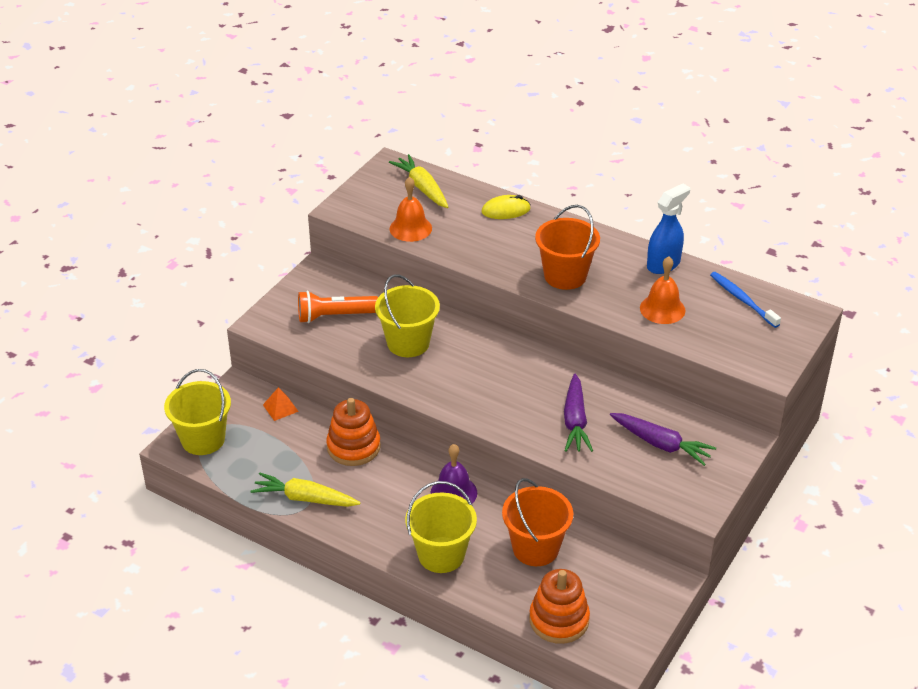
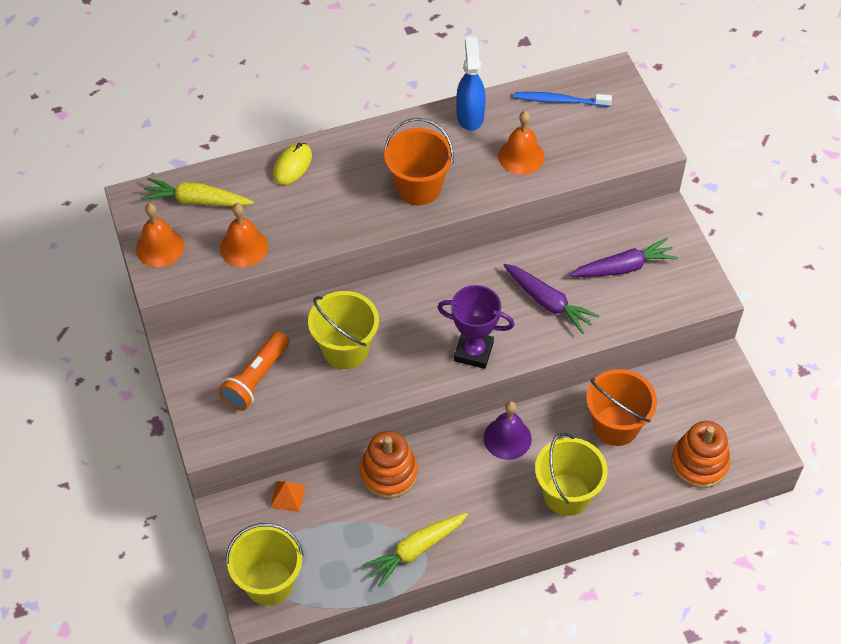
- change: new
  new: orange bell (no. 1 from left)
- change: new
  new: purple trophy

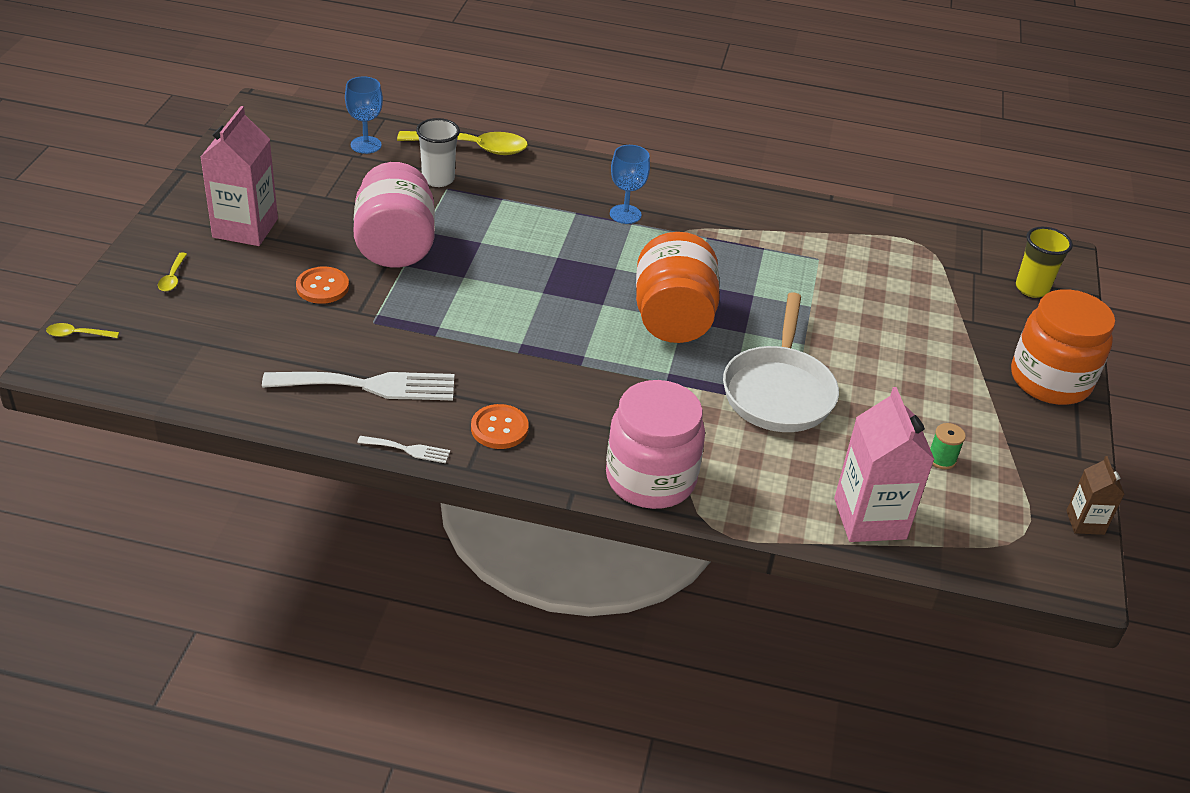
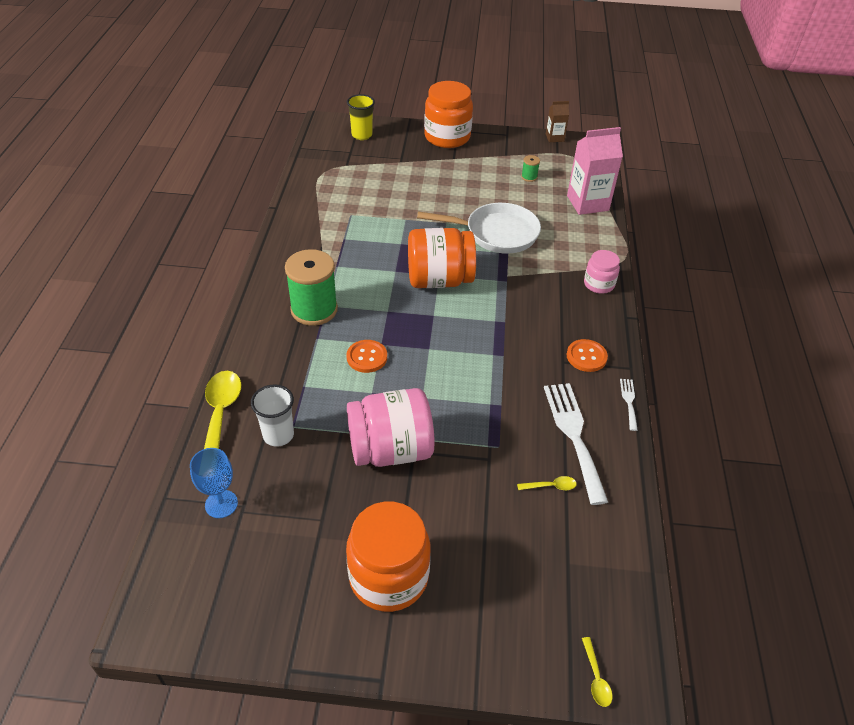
- change: shifted
  old: yellow spoon (no. 2 from left)
- change: shifted
  old: orange button (no. 1 from left)
- change: swapped
  old: pink carton (no. 1 from left)
  new: orange jar (no. 1 from left)
- change: swapped
  old: blue goblet (no. 2 from left)
  new: green spool (no. 1 from left)
- change: scaled
  old: pink jar (no. 2 from left)
  factor: 0.55

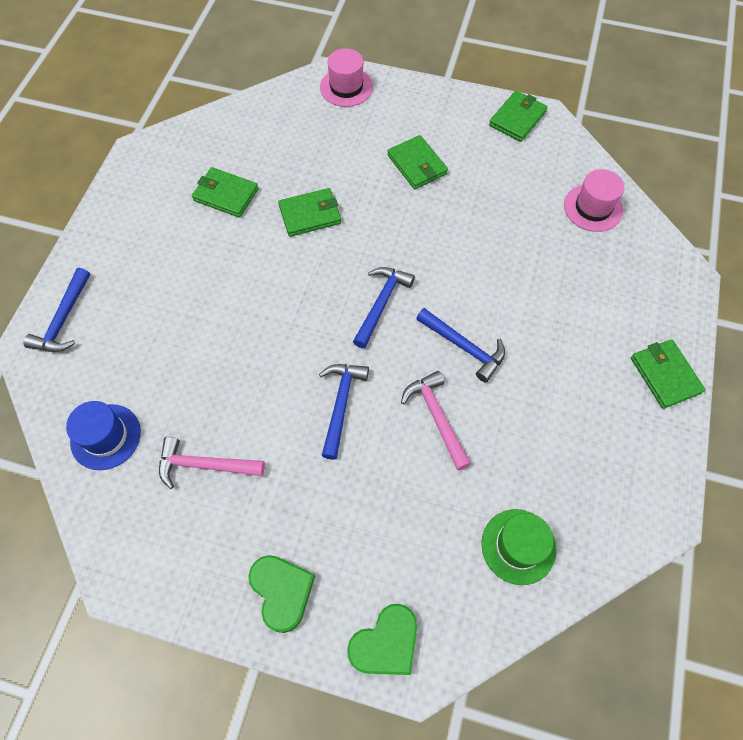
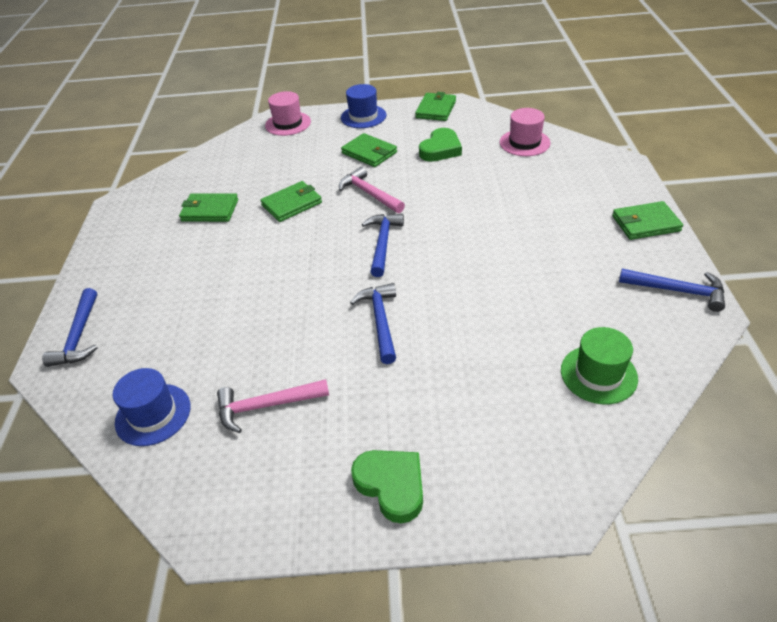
- change: new
  new: blue hat (no. 2 from left)
- change: shifted
  old: green heart (no. 2 from left)
- change: shifted
  old: pink hammer (no. 2 from left)
- change: shifted
  old: blue hammer (no. 4 from left)
- change: rotated
  old: green wallet (no. 5 from left)
  degrees: -60

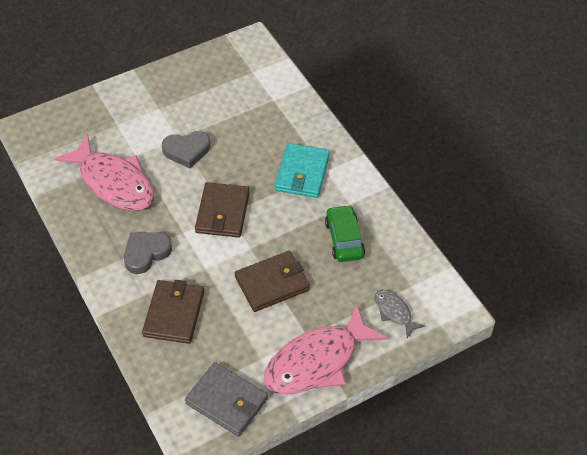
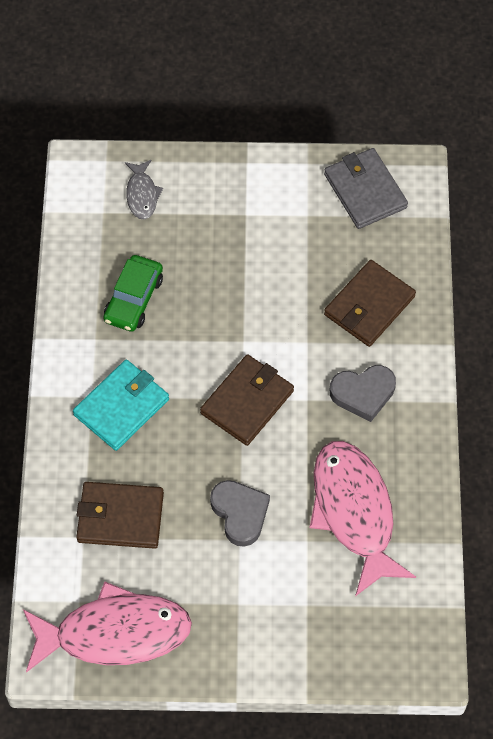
- change: shifted
  old: brown wallet (no. 3 from left in the first image)
  new: brown wallet (no. 1 from left)
- change: shifted
  old: pink fish (no. 2 from left in the first image)
  new: pink fish (no. 1 from left)
- change: rotated
  old: grey heart (no. 2 from left in the first image)
  degrees: 45

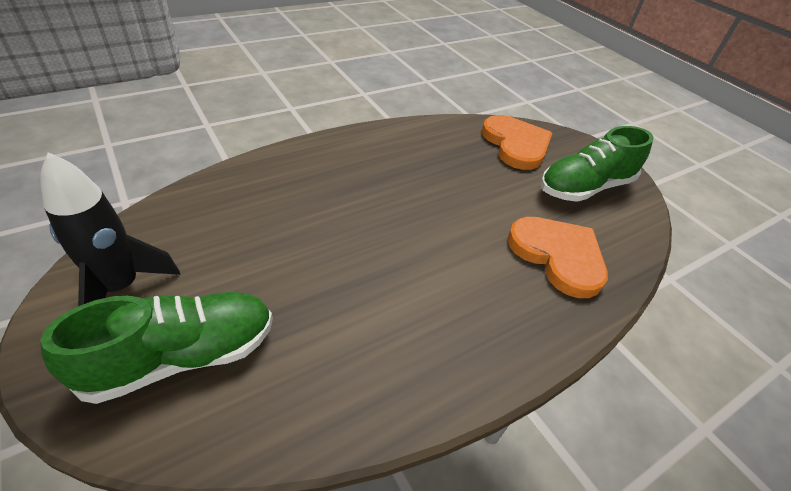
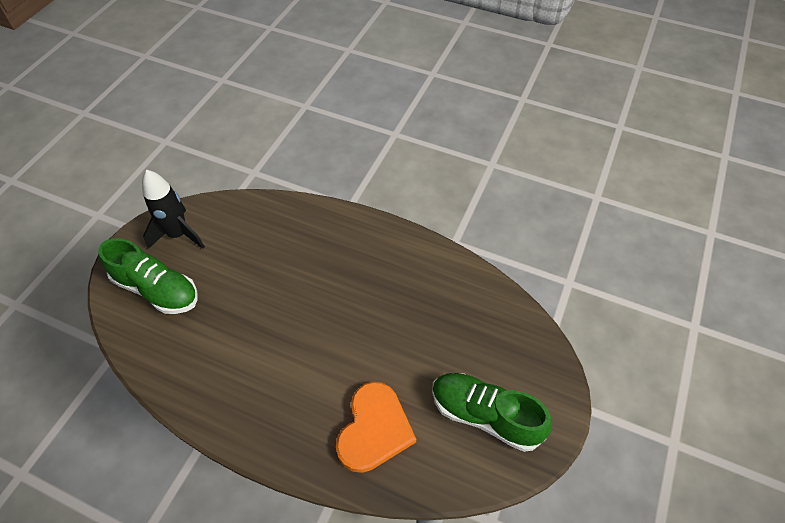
- change: gone
  old: orange heart (no. 1 from left)

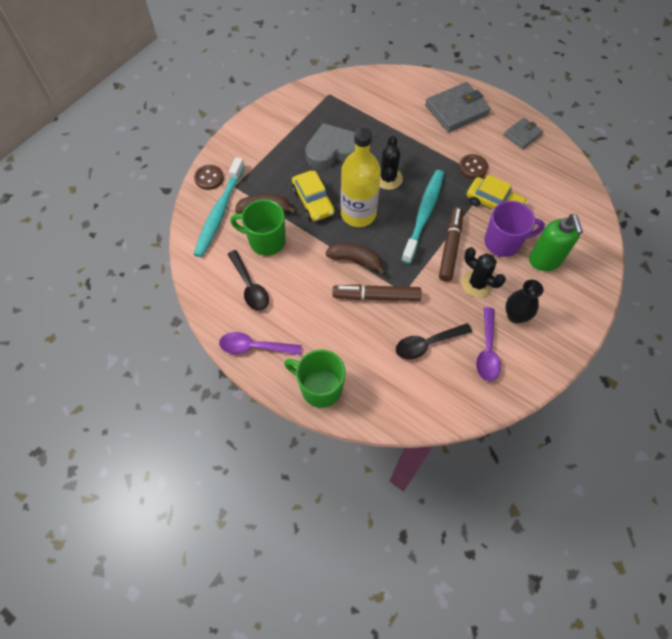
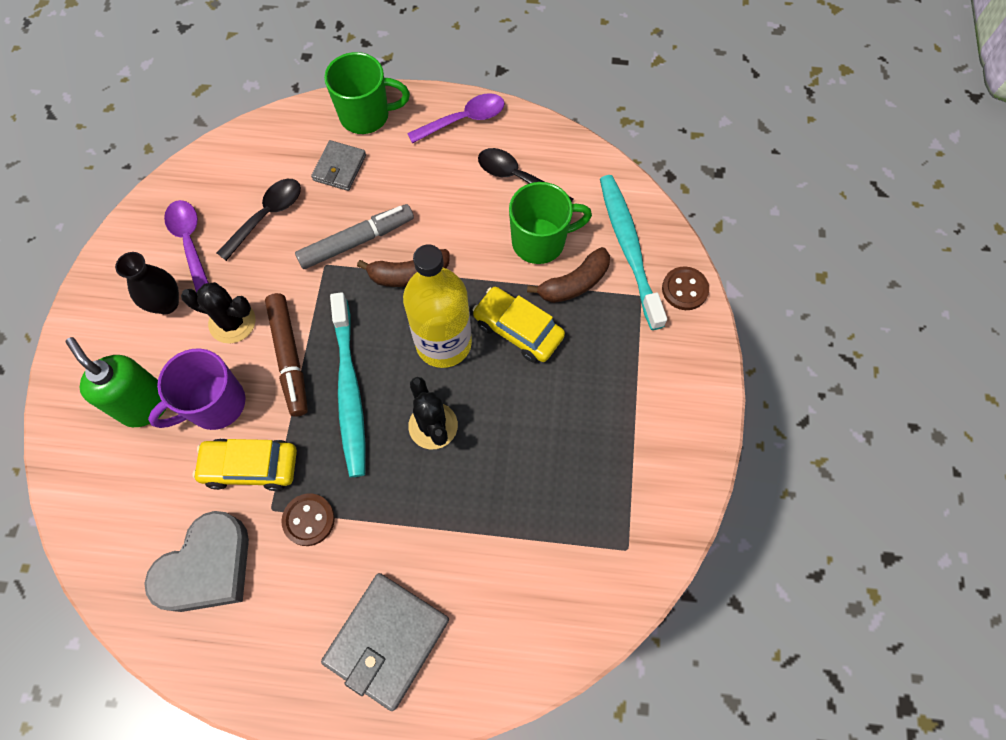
- change: shifted
  old: grey heart
- change: shifted
  old: grey wallet (no. 2 from left in the first image)
  new: grey wallet (no. 1 from left)
- change: repainted
  old: brown marker (no. 1 from left)
  new: grey marker

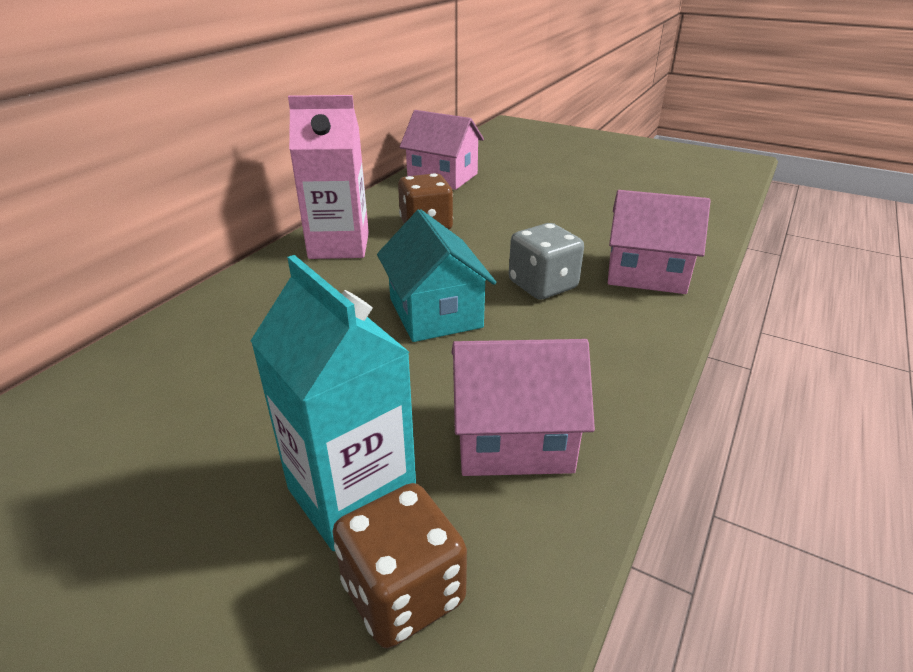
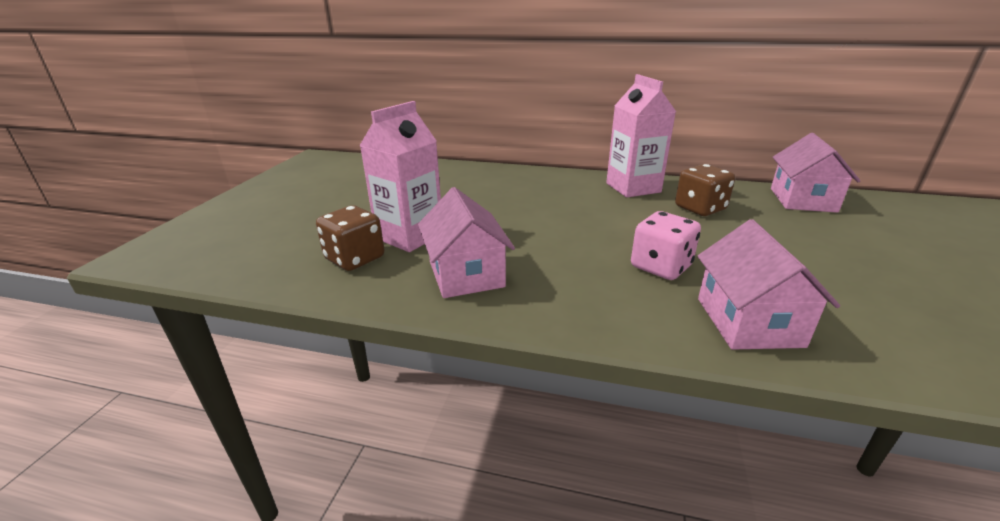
- change: gone
  old: turquoise house
- change: repainted
  old: turquoise carton
  new: pink carton (no. 1 from left)
- change: repainted
  old: grey dice
  new: pink dice

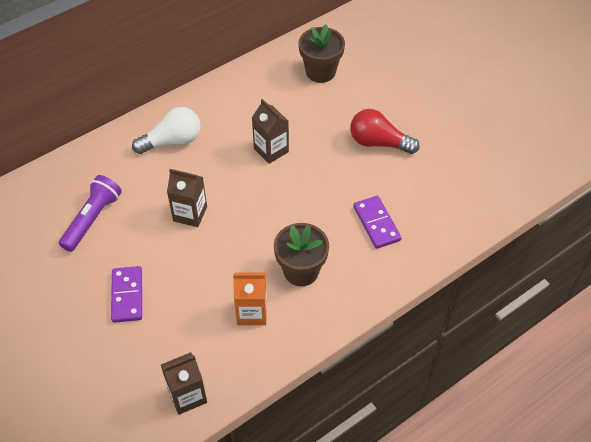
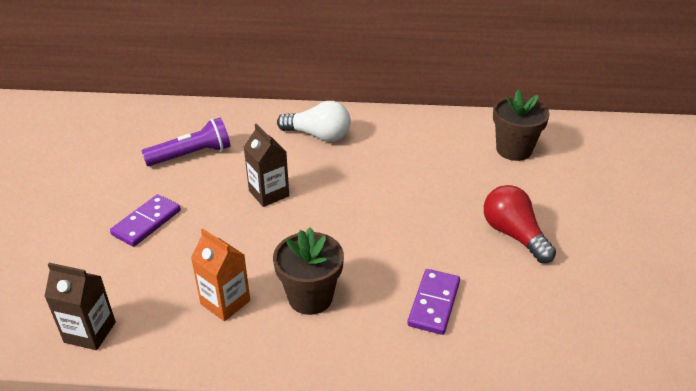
- change: gone
  old: brown carton (no. 3 from left)

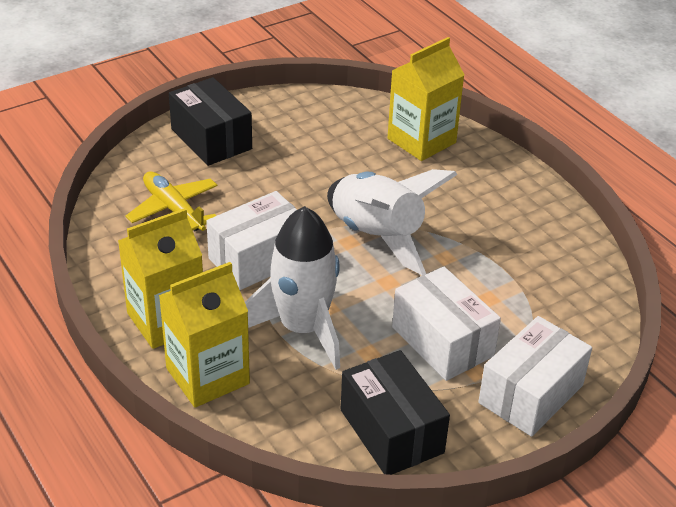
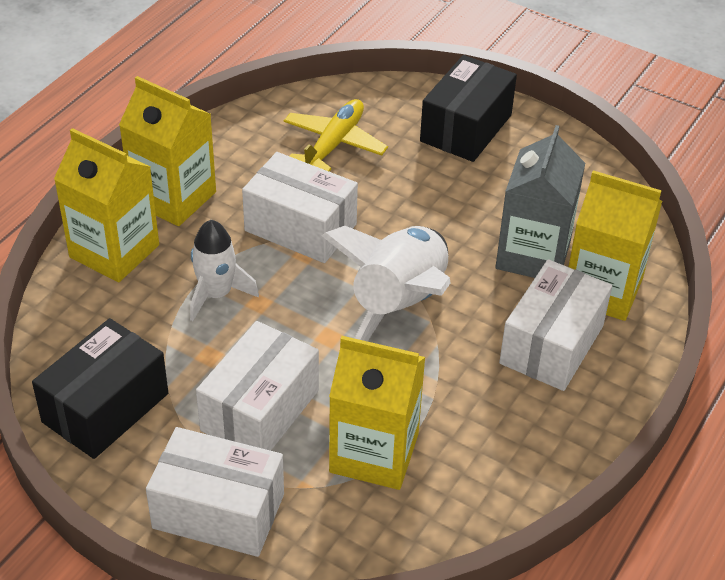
- change: new
  new: yellow carton (no. 3 from left)
- change: new
  new: grey carton
- change: new
  new: white box (no. 4 from left)
- change: scaled
  old: white rocket (no. 1 from left)
  factor: 0.59

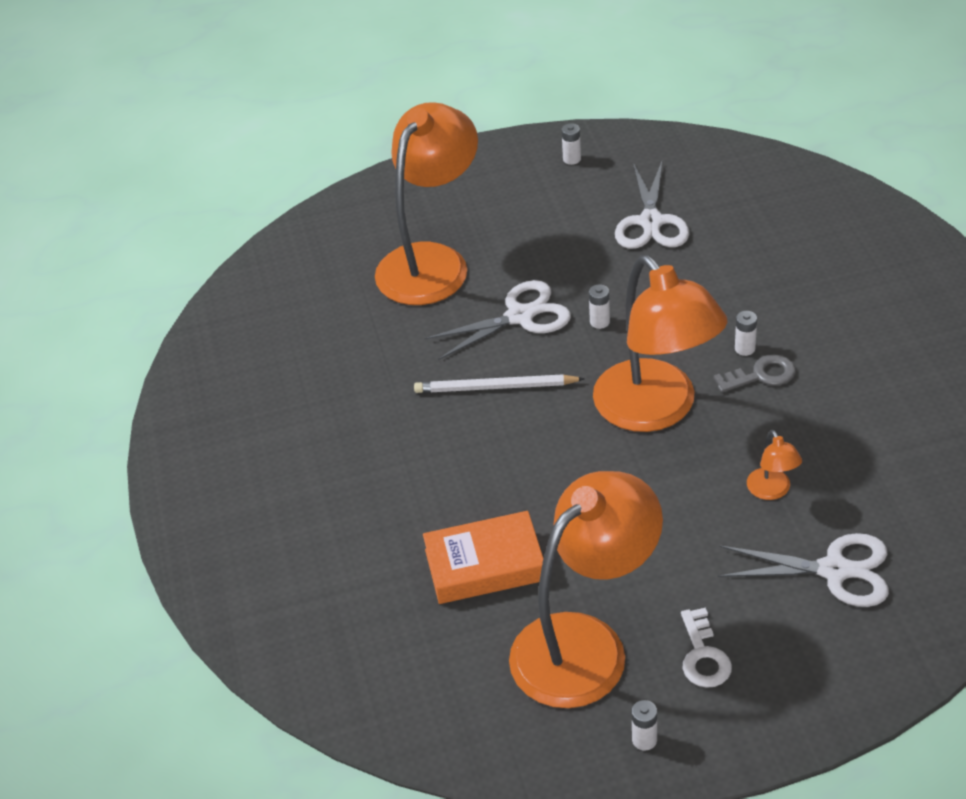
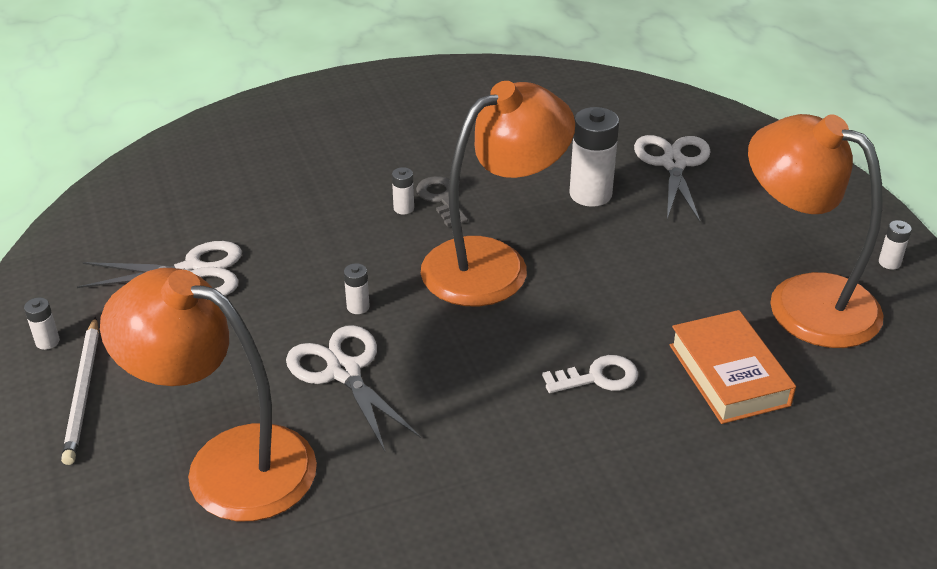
- change: shifted
  old: white pencil
- change: shifted
  old: white key
- change: swapped
  old: orange lamp (no. 4 from left)
  new: white battery (no. 4 from left)

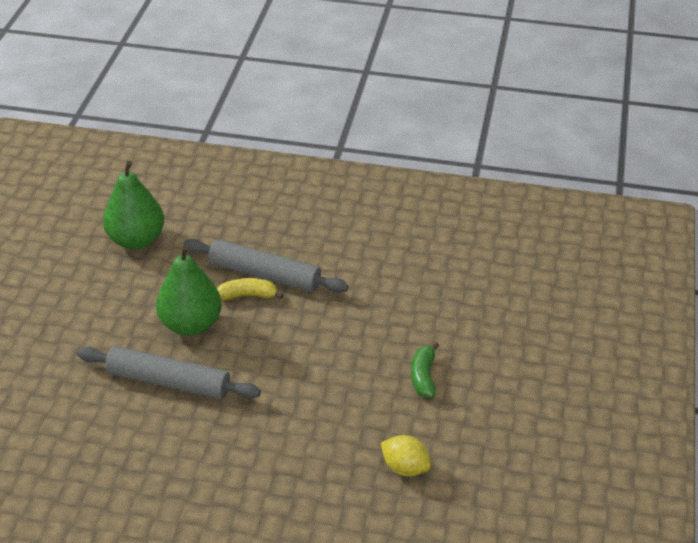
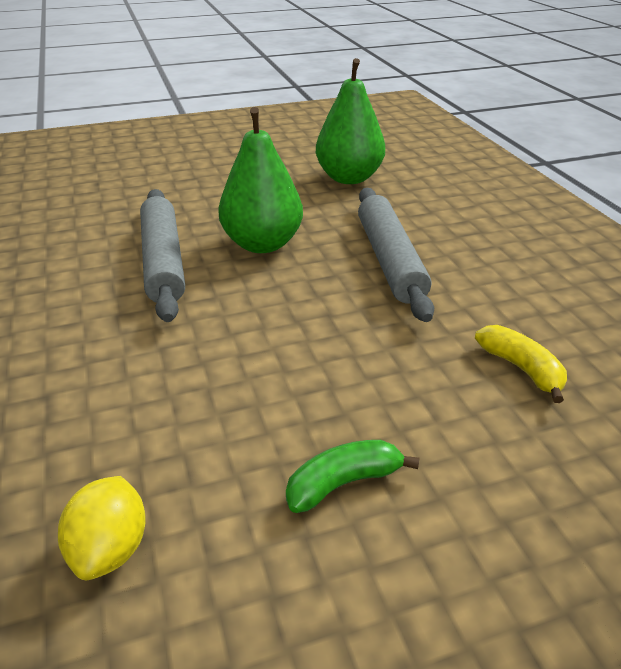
- change: shifted
  old: yellow banana

